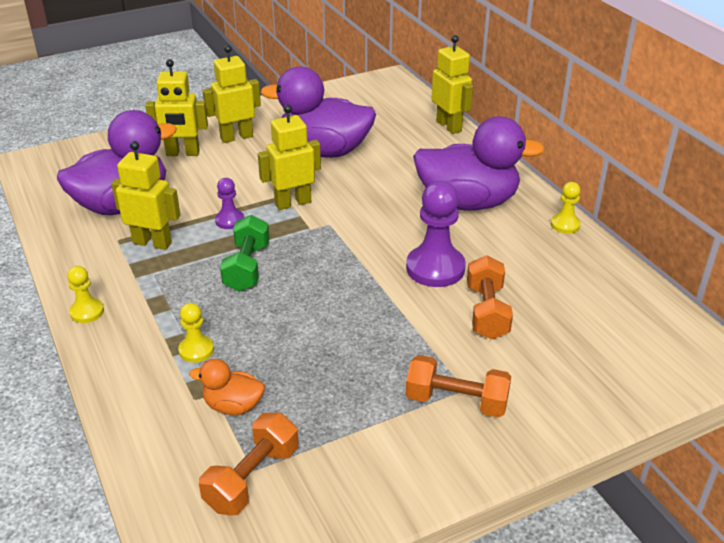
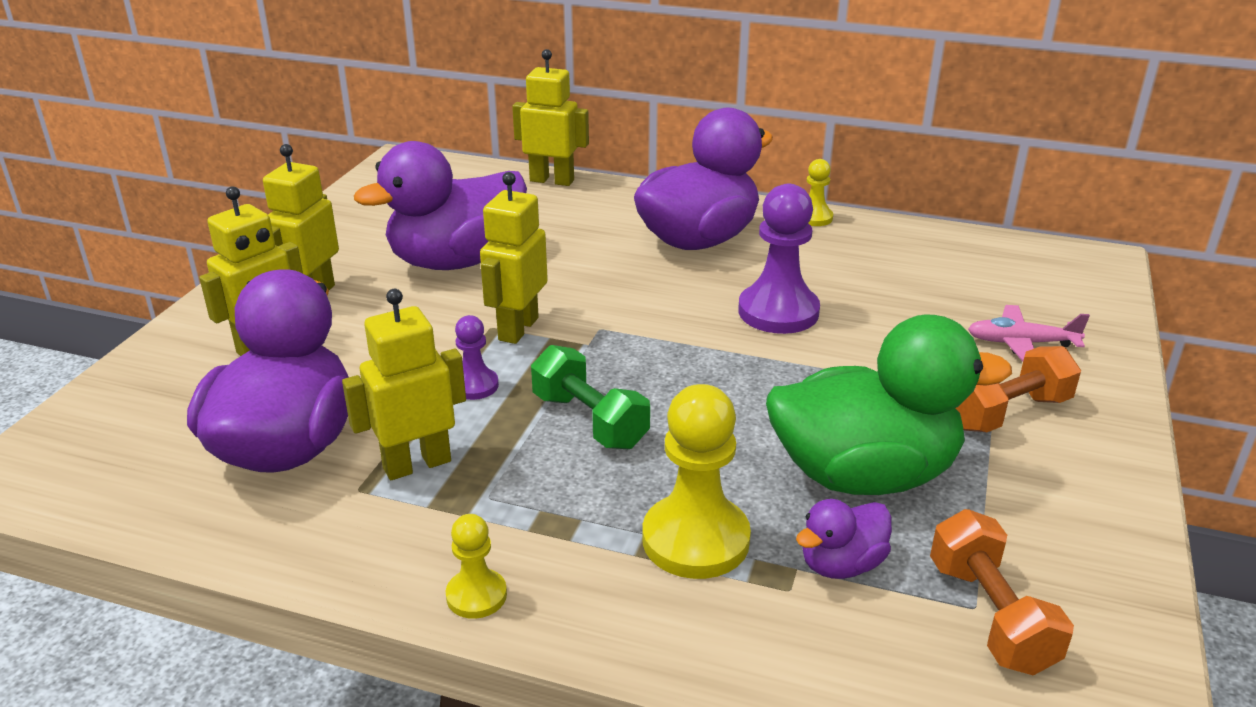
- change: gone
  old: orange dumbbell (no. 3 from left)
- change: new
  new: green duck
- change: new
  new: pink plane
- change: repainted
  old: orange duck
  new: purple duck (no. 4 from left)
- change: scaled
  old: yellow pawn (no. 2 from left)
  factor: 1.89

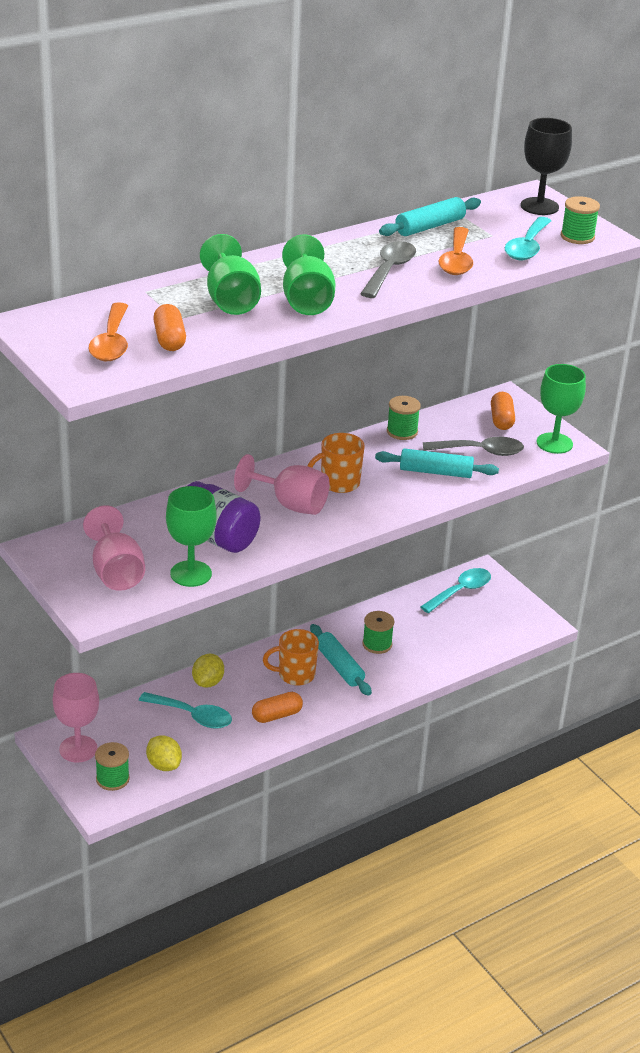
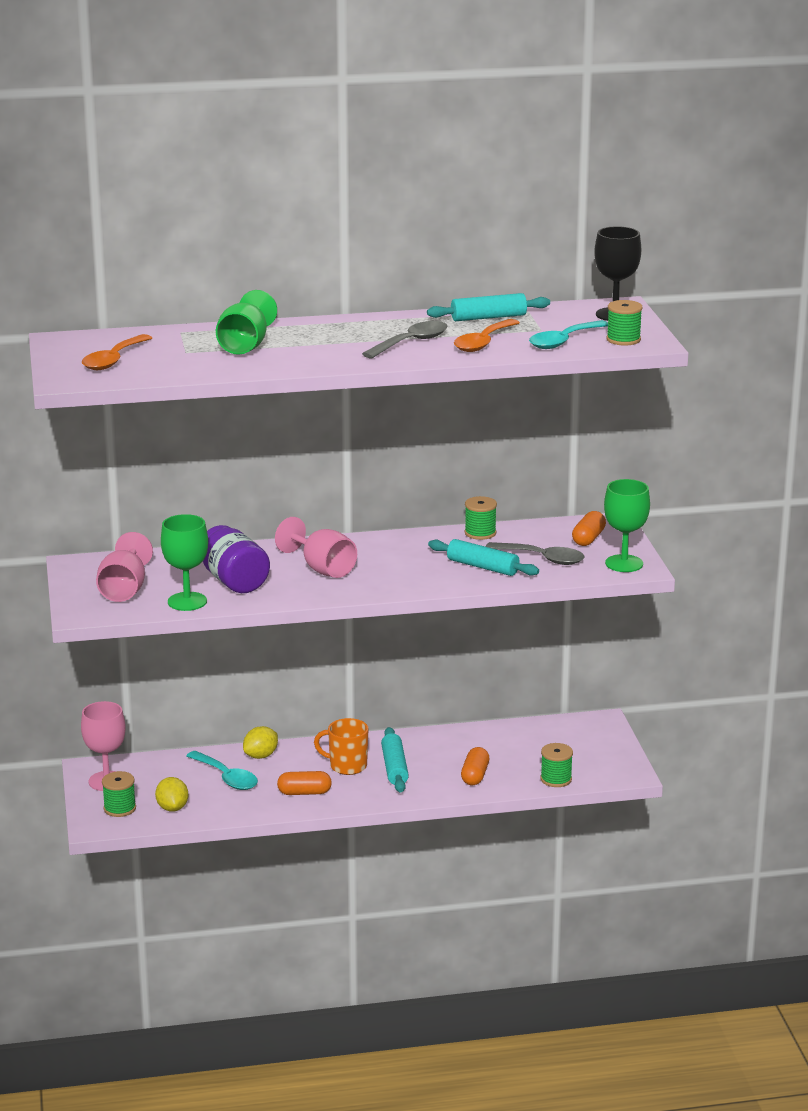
- change: gone
  old: green goblet (no. 3 from left)
- change: gone
  old: orange mug (no. 2 from left)
- change: gone
  old: turquoise spoon (no. 2 from left)
- change: shifted
  old: orange capsule (no. 1 from left in the first image)
  new: orange capsule (no. 2 from left)
- change: shifted
  old: green spool (no. 2 from left in the first image)
  new: green spool (no. 3 from left)

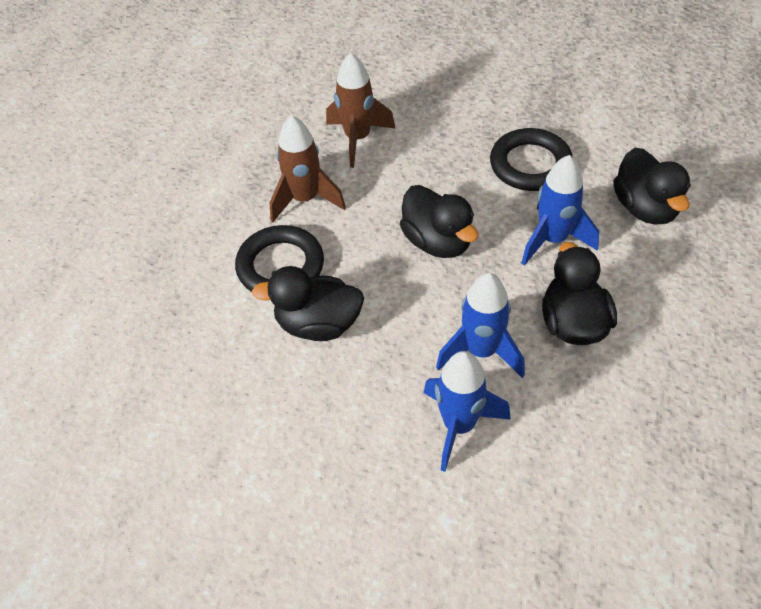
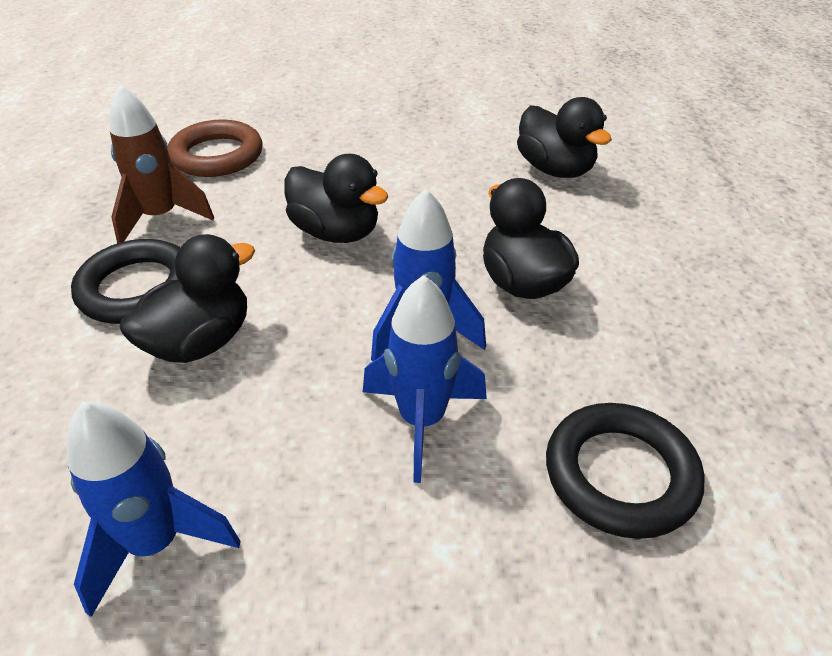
- change: shifted
  old: black ring (no. 2 from left)
- change: shifted
  old: blue rocket (no. 3 from left in the first image)
  new: blue rocket (no. 1 from left)
- change: swapped
  old: brown rocket (no. 2 from left)
  new: brown ring
- change: rotated
  old: black duck (no. 1 from left)
  degrees: 150

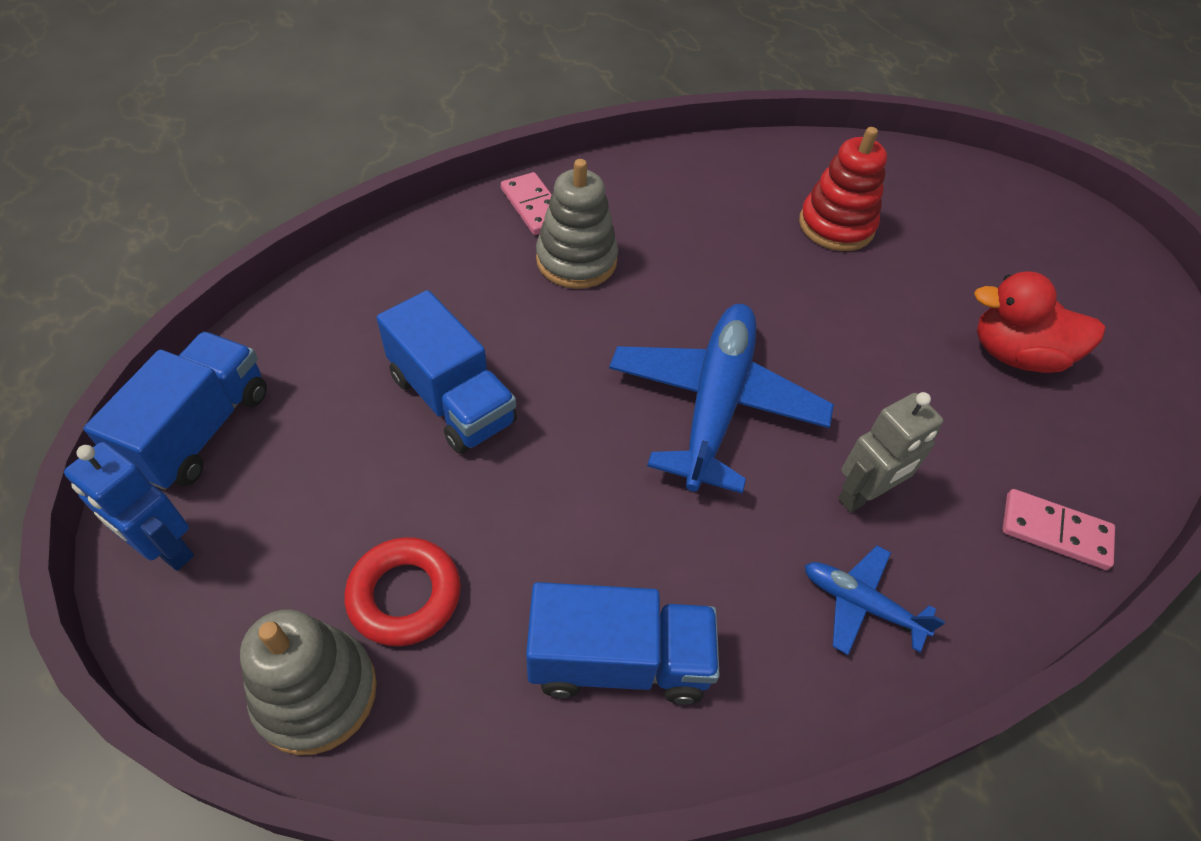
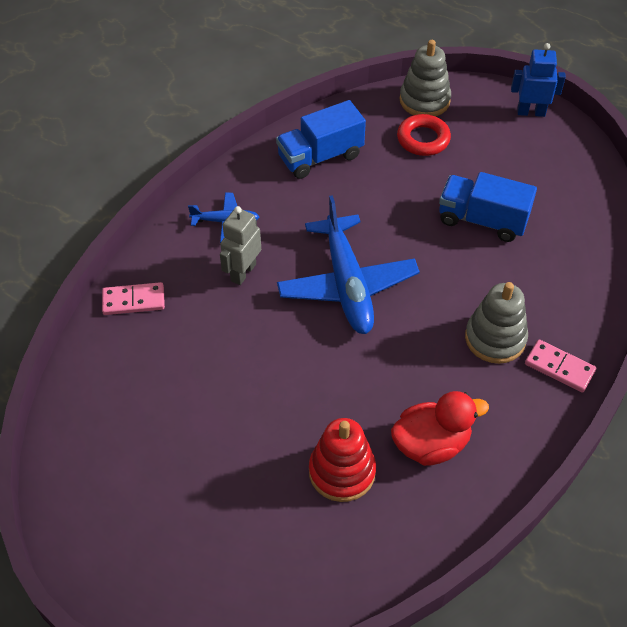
- change: gone
  old: blue truck (no. 1 from left)
- change: shifted
  old: red duck

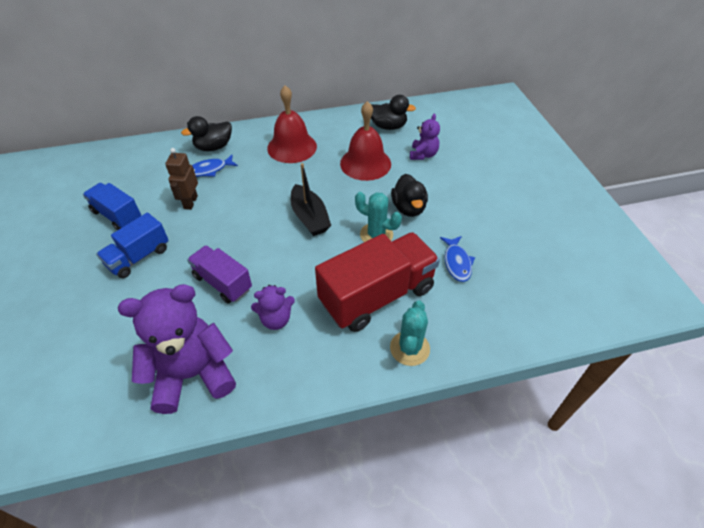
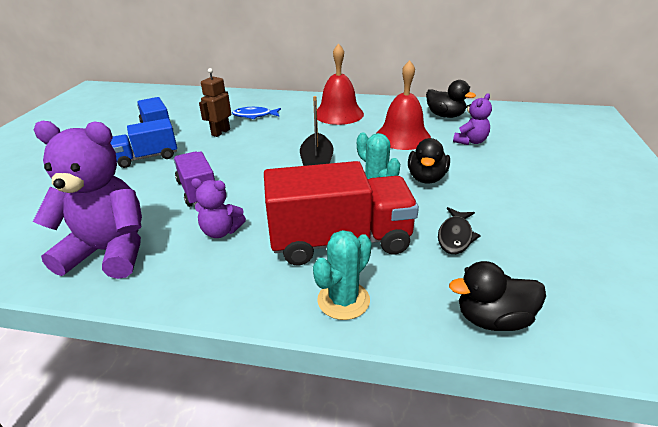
- change: shifted
  old: black duck (no. 1 from left in the first image)
  new: black duck (no. 3 from left)
- change: repainted
  old: blue fish (no. 2 from left)
  new: black fish

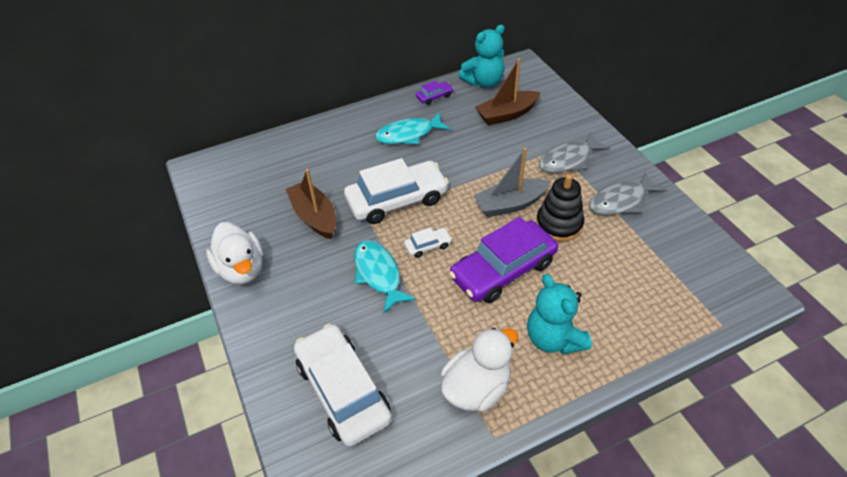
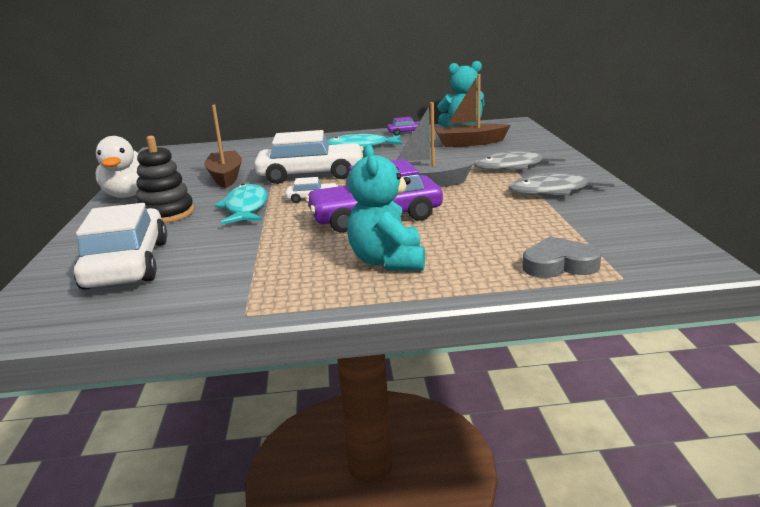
- change: gone
  old: white duck (no. 2 from left)
- change: new
  new: grey heart
- change: shifted
  old: black stacking toy

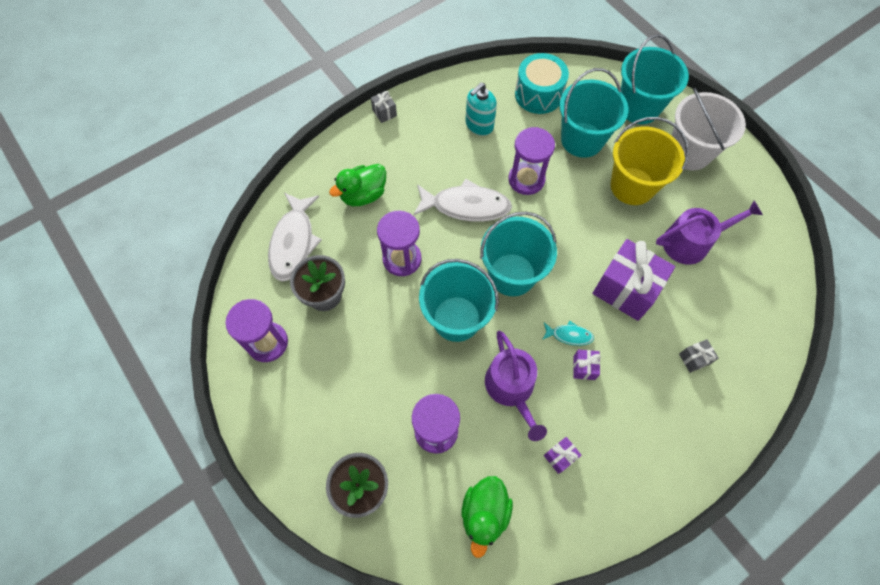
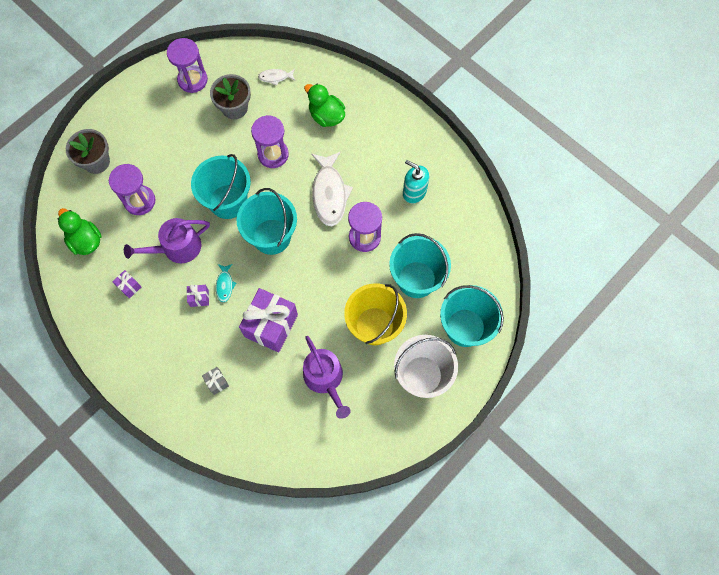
- change: gone
  old: grey gift (no. 1 from left)
- change: gone
  old: turquoise drum
- change: rotated
  old: green duck (no. 2 from left in the first image)
  degrees: 45
- change: scaled
  old: white fish (no. 1 from left)
  factor: 0.48

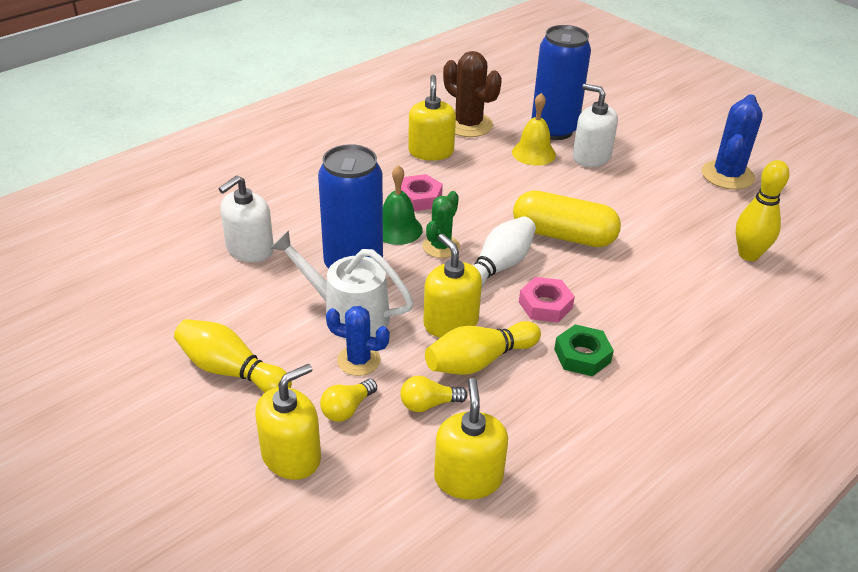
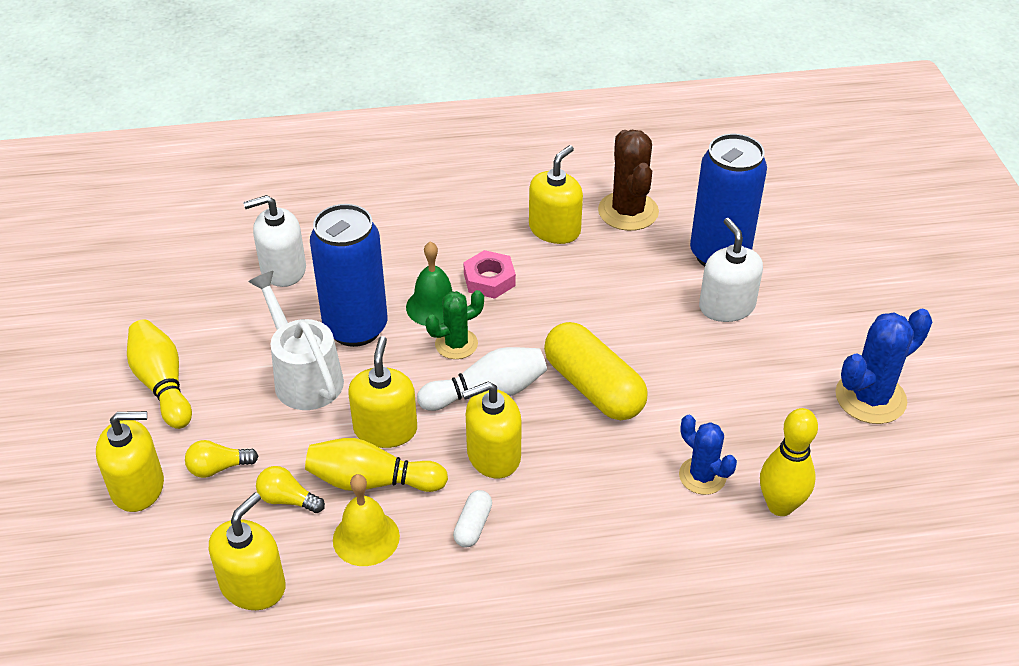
- change: shifted
  old: blue cactus (no. 1 from left)
- change: shifted
  old: yellow bell
- change: swapped
  old: pink nut (no. 2 from left)
  new: yellow soap dispenser (no. 4 from left)
- change: swapped
  old: green nut
  new: white capsule

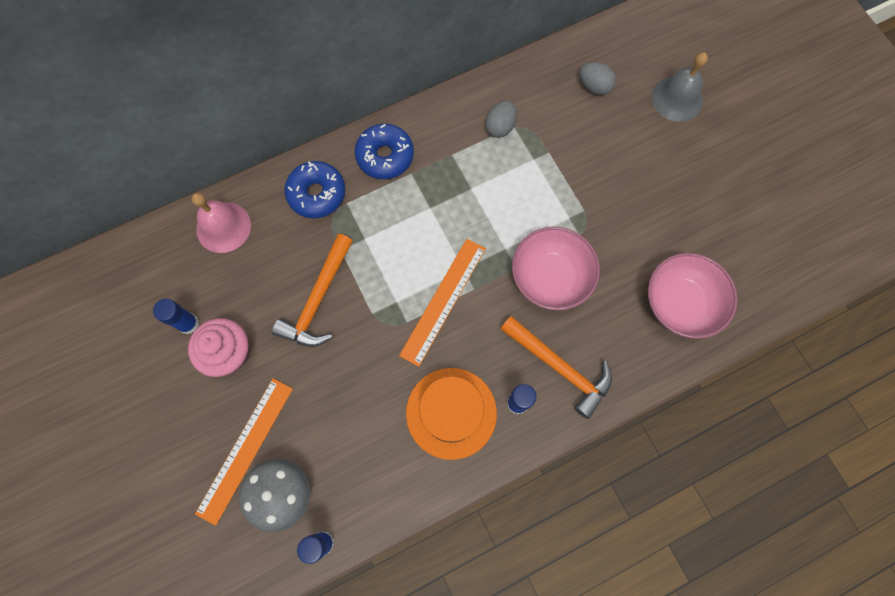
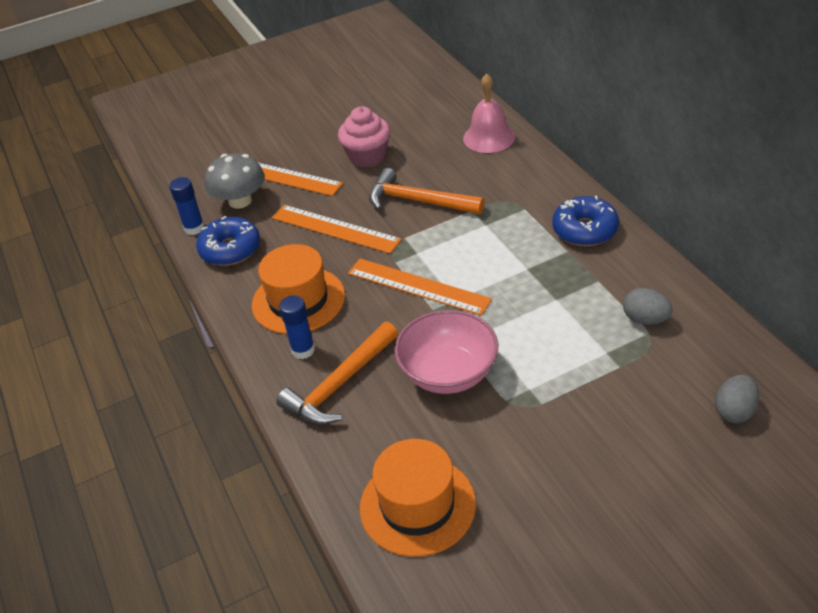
- change: gone
  old: blue glue stick (no. 1 from left)
- change: gone
  old: grey bell
- change: new
  new: orange ruler (no. 2 from left)
- change: shifted
  old: blue donut (no. 1 from left)
- change: swapped
  old: pink bowl (no. 2 from left)
  new: orange hat (no. 2 from left)

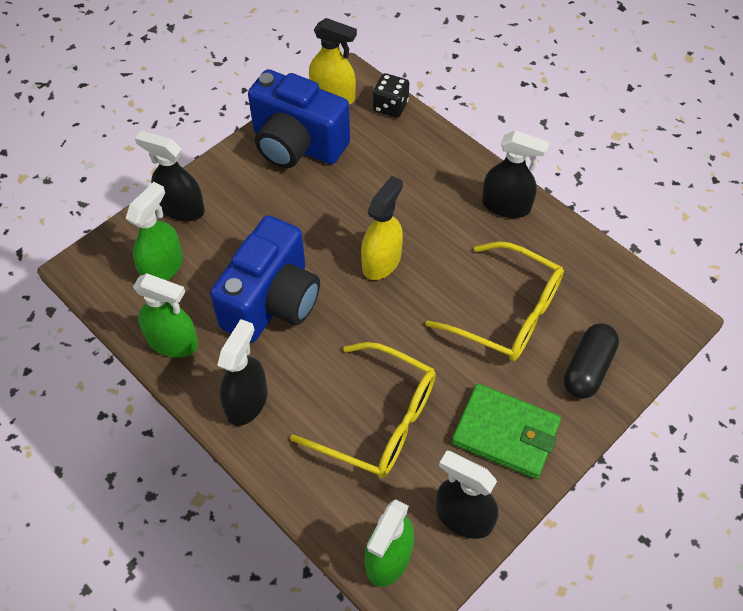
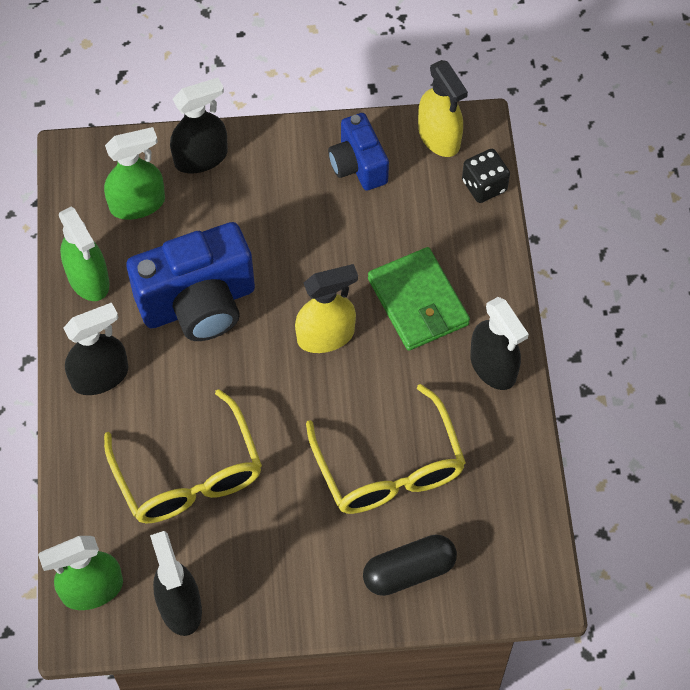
- change: shifted
  old: green wallet
- change: rotated
  old: black spray bottle (no. 1 from left in the first image)
  degrees: 90
- change: scaled
  old: blue camera (no. 2 from left)
  factor: 0.58

